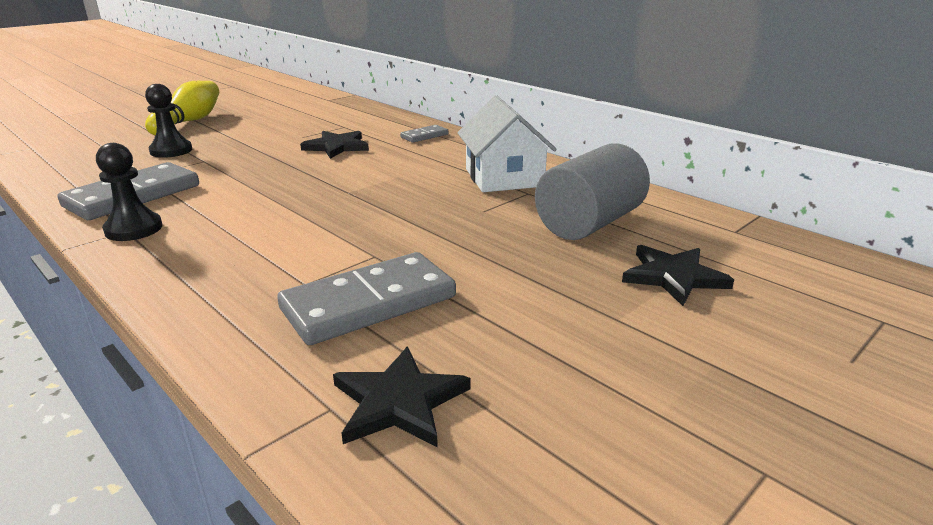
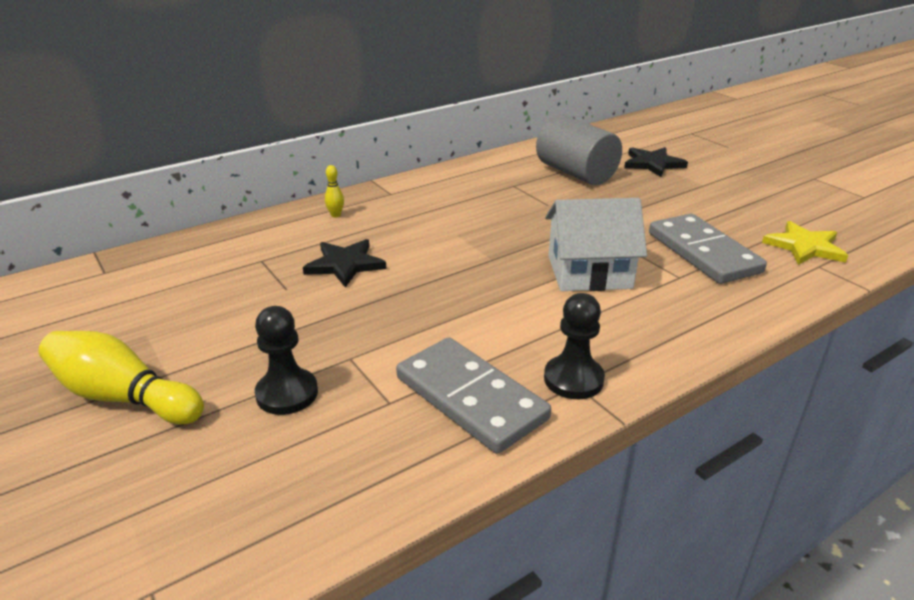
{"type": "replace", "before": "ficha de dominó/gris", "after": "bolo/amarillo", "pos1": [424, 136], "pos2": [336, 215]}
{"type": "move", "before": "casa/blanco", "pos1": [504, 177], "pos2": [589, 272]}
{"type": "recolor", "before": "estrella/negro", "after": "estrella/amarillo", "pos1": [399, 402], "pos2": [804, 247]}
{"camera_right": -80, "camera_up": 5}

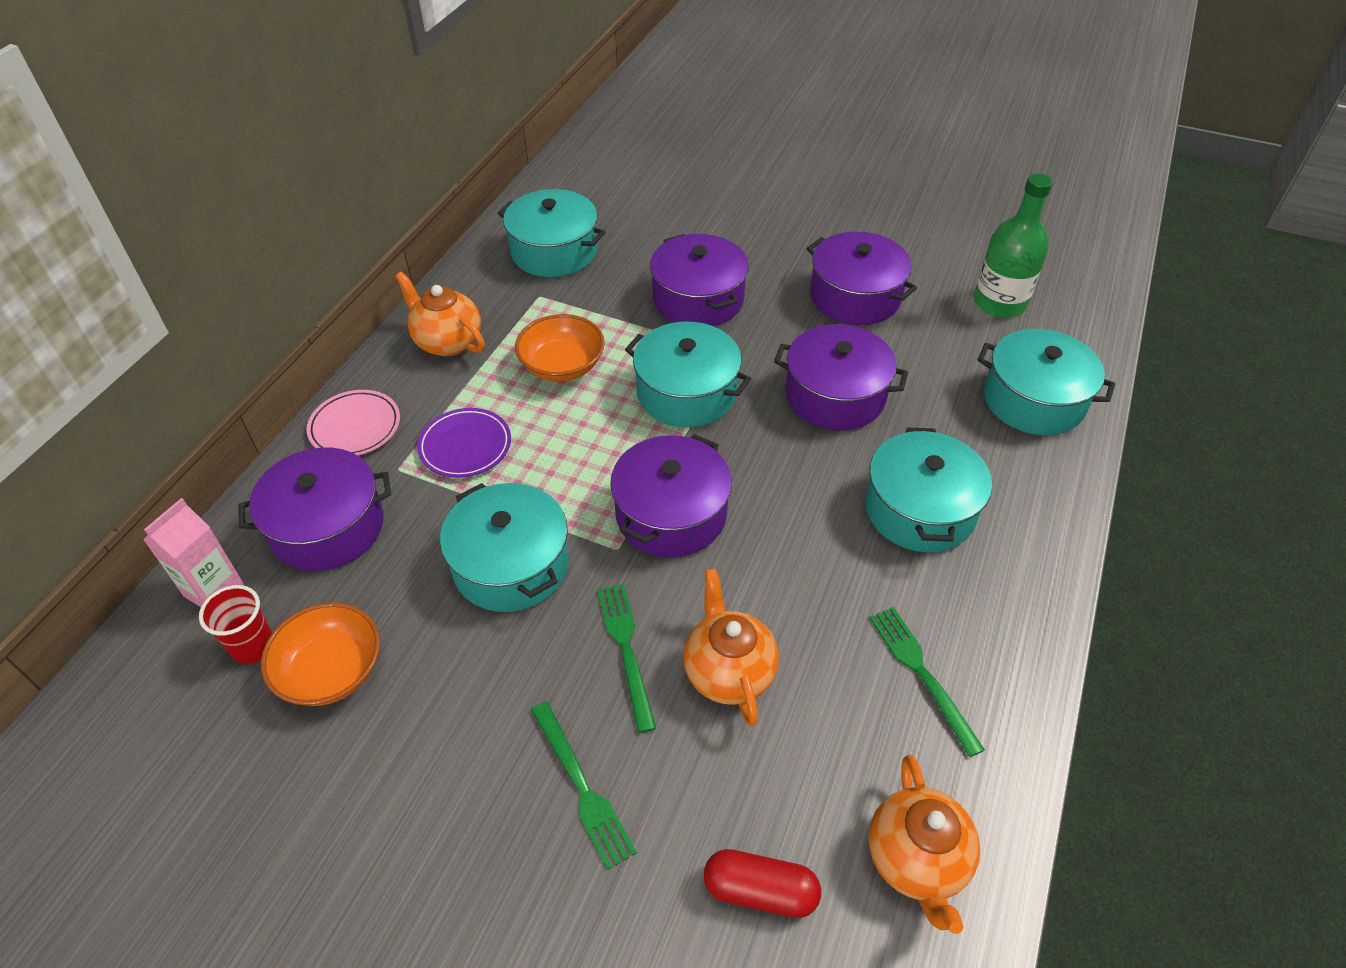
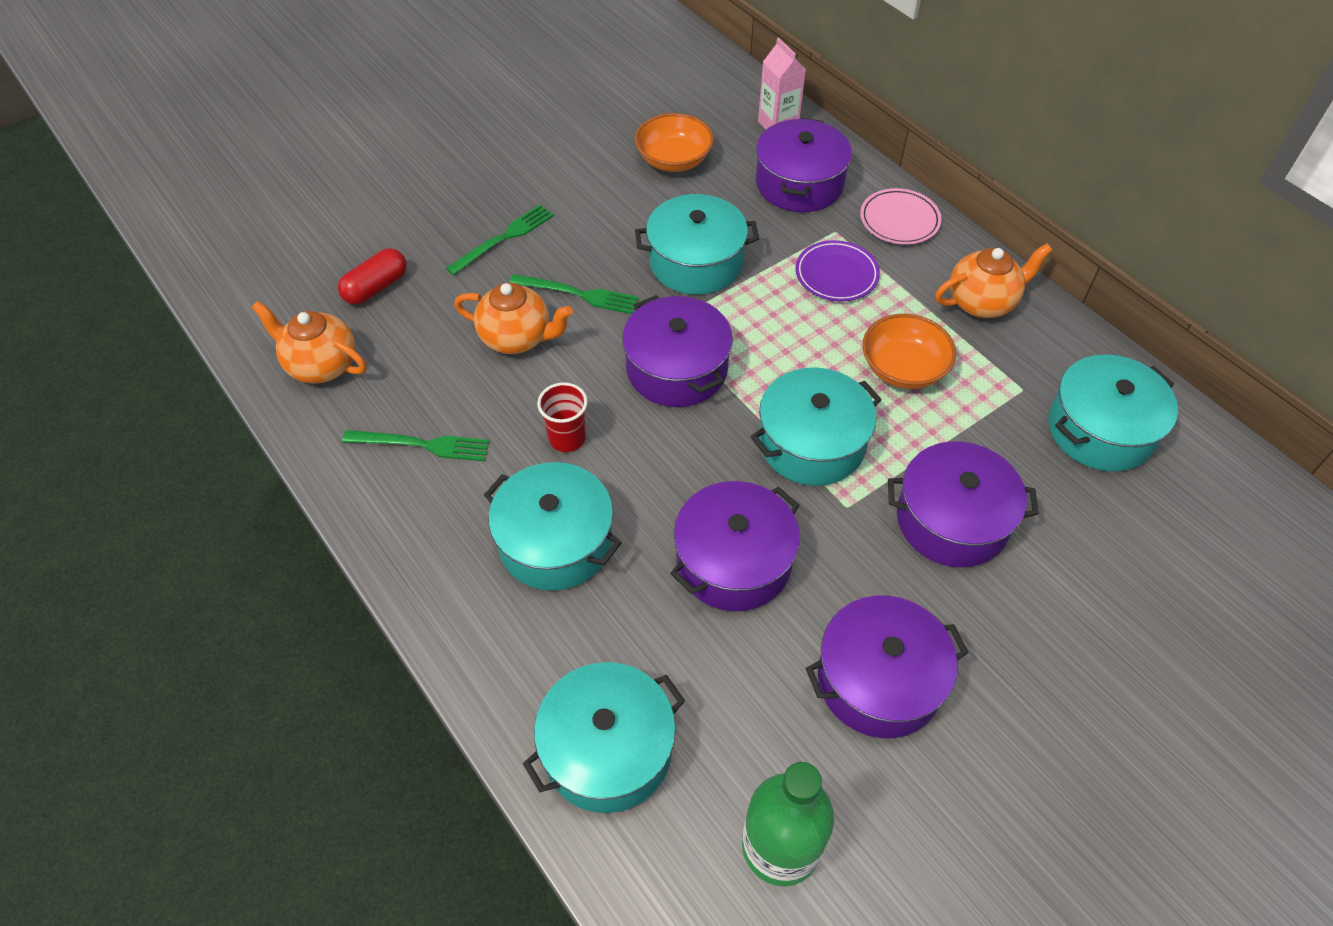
{"type": "rotate", "before": "tenedor/verde", "pos1": [581, 787], "pos2": [503, 238], "turn": 135}
{"type": "move", "before": "vaso/rojo", "pos1": [253, 646], "pos2": [567, 438]}
{"camera_right": 120, "camera_up": 5}

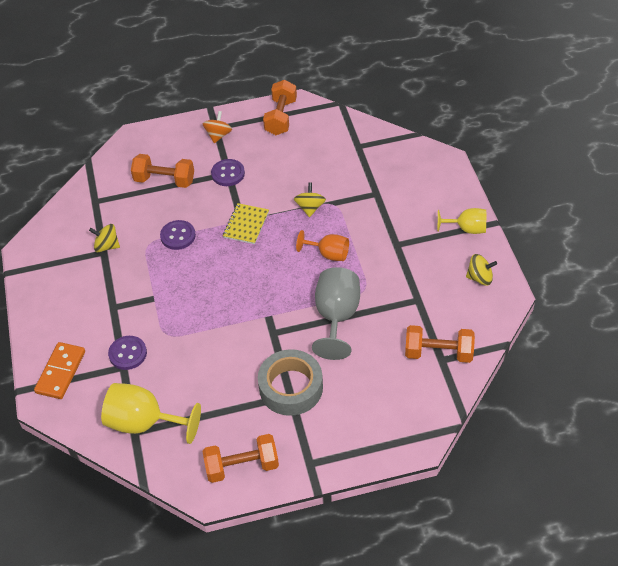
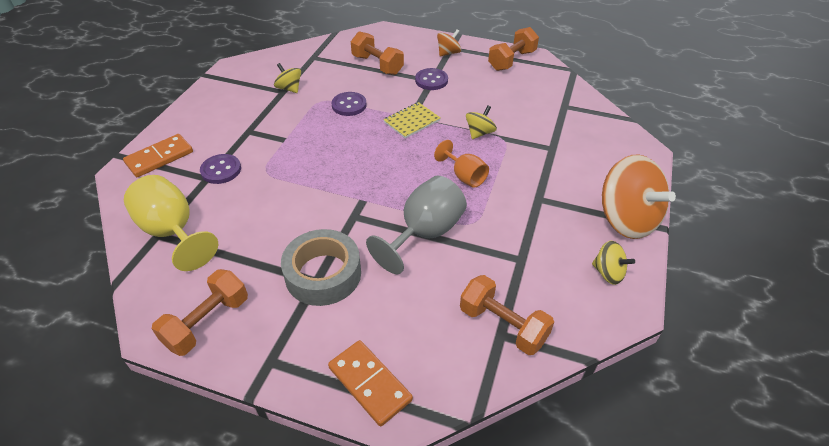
{"type": "rotate", "before": "mancuerna/naranja", "pos1": [242, 466], "pos2": [207, 322], "turn": -75}
{"type": "insert", "after": "ficha de dominó/naranja", "pos2": [369, 384]}
{"type": "replace", "before": "copa/amarillo", "after": "peonza/naranja", "pos1": [467, 229], "pos2": [626, 219]}
{"camera_right": 30, "camera_up": -5}

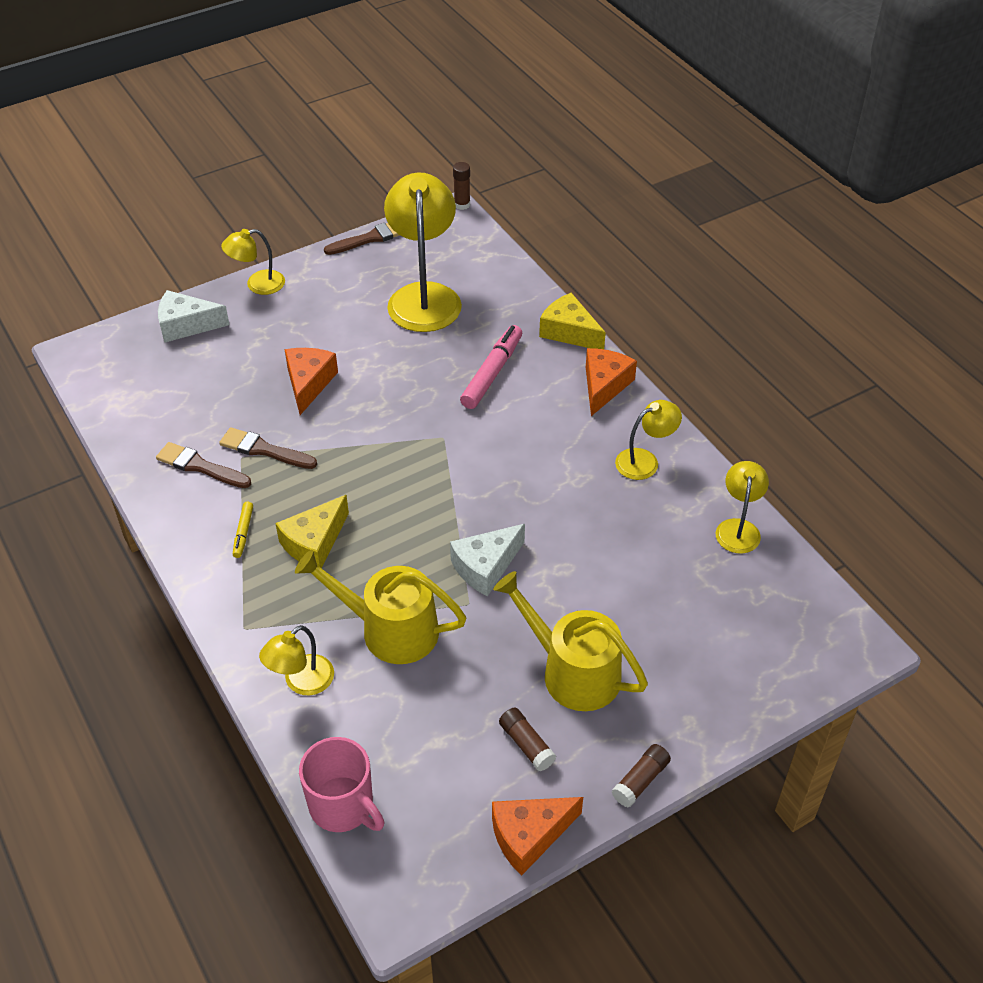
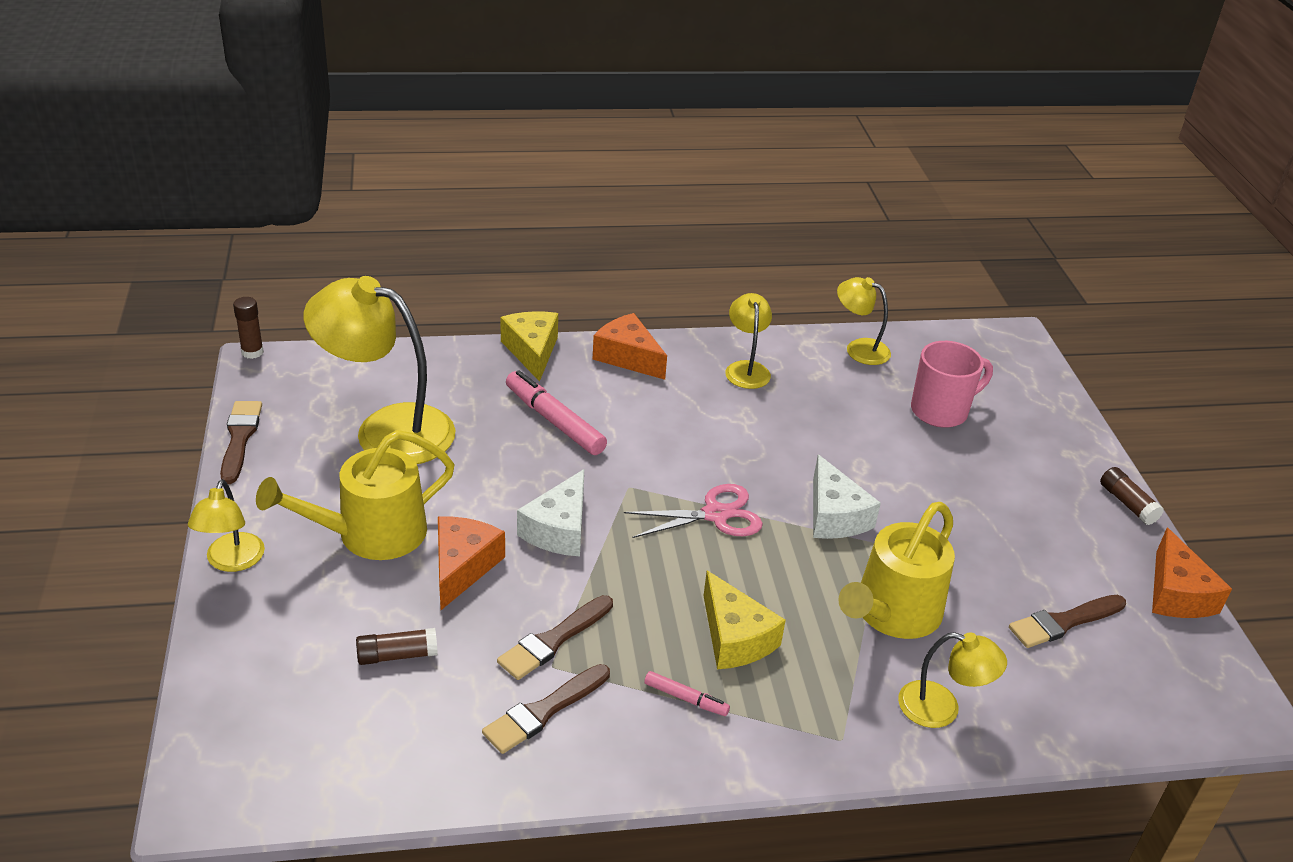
{"type": "move", "before": "regadera/amarillo", "pos1": [573, 672], "pos2": [371, 534]}
{"type": "move", "before": "barra de pegamento/marrón", "pos1": [526, 744], "pos2": [397, 655]}
{"type": "rotate", "before": "queso/naranja", "pos1": [309, 383], "pos2": [463, 567], "turn": 75}
{"type": "rotate", "before": "queso/amarillo", "pos1": [569, 332], "pos2": [532, 351], "turn": 105}
{"type": "move", "before": "queso/blanco", "pos1": [186, 325], "pos2": [559, 529]}
{"type": "insert", "after": "tijeras/rosa", "pos2": [715, 514]}
{"type": "recolor", "before": "rotulador/amarillo", "after": "rotulador/rosa", "pos1": [243, 533], "pos2": [686, 698]}
{"type": "rotate", "before": "lámpara/amarillo", "pos1": [301, 682], "pos2": [941, 708], "turn": -45}
{"type": "move", "before": "taza/rosa", "pos1": [343, 806], "pos2": [941, 411]}
{"type": "insert", "after": "pincel/marrón", "pos2": [1064, 622]}
{"camera_right": -70, "camera_up": -10}

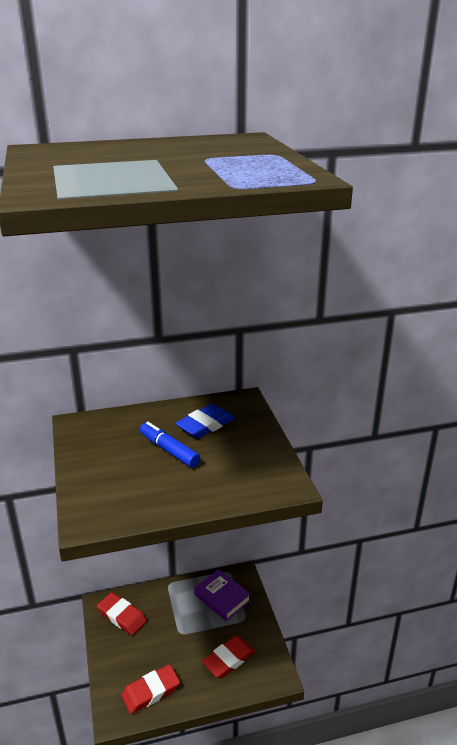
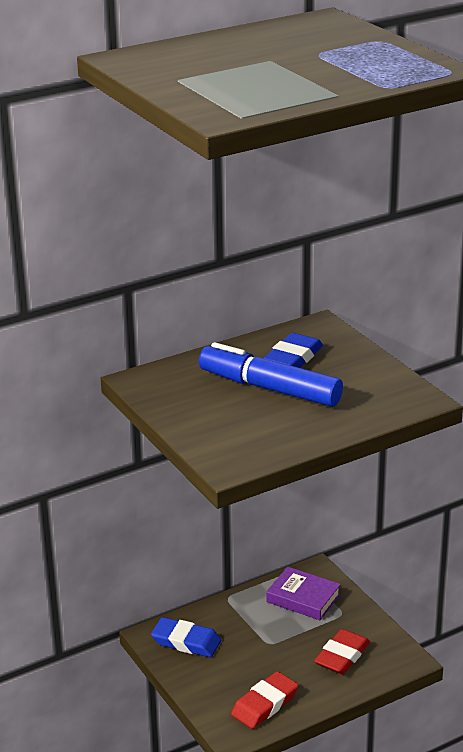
{"type": "recolor", "before": "goma de borrar/rojo", "after": "goma de borrar/azul", "pos1": [122, 616], "pos2": [186, 642]}
{"type": "resize", "before": "rotulador/azul", "pos1": [169, 450], "pos2": [269, 388], "scale": 1.62}
{"camera_right": -15, "camera_up": 0}

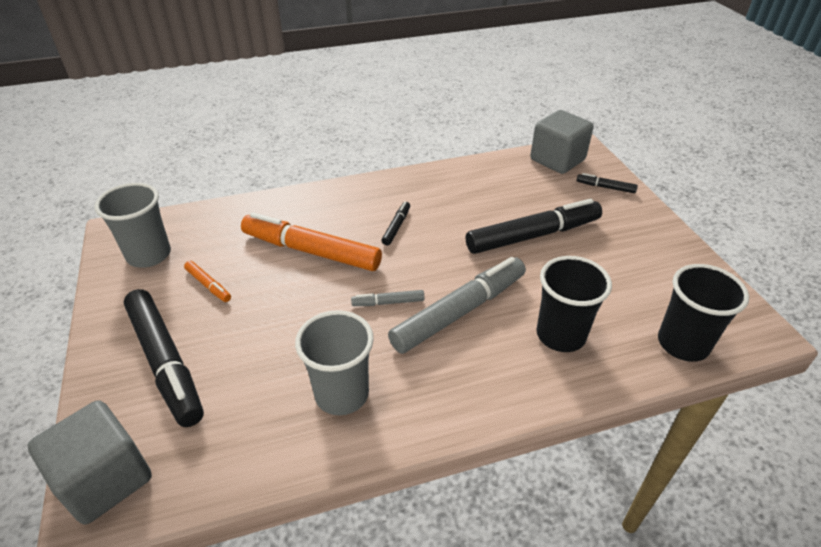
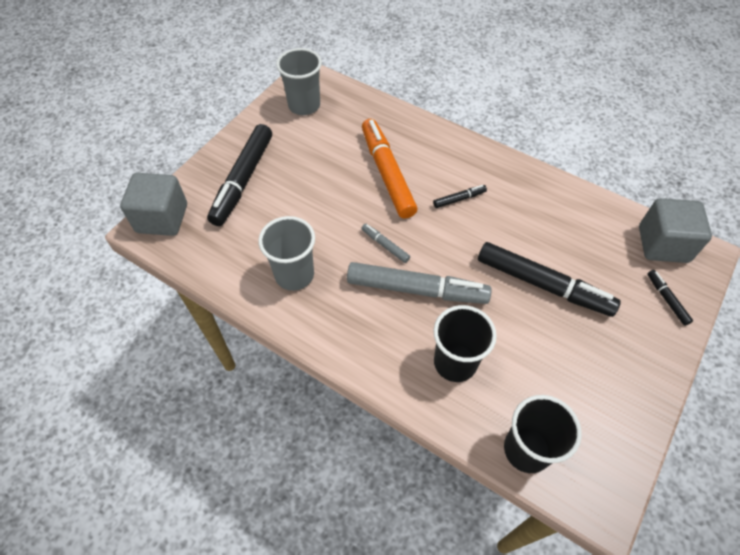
{"type": "delete", "before": "rotulador/naranja", "pos1": [208, 285]}
{"camera_right": 50, "camera_up": 15}

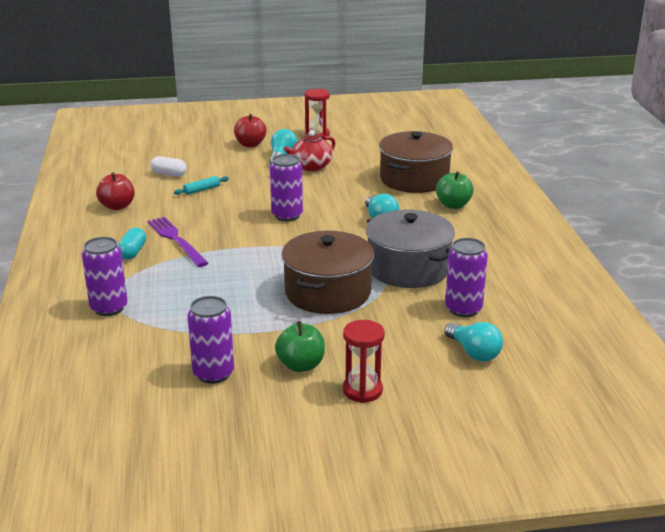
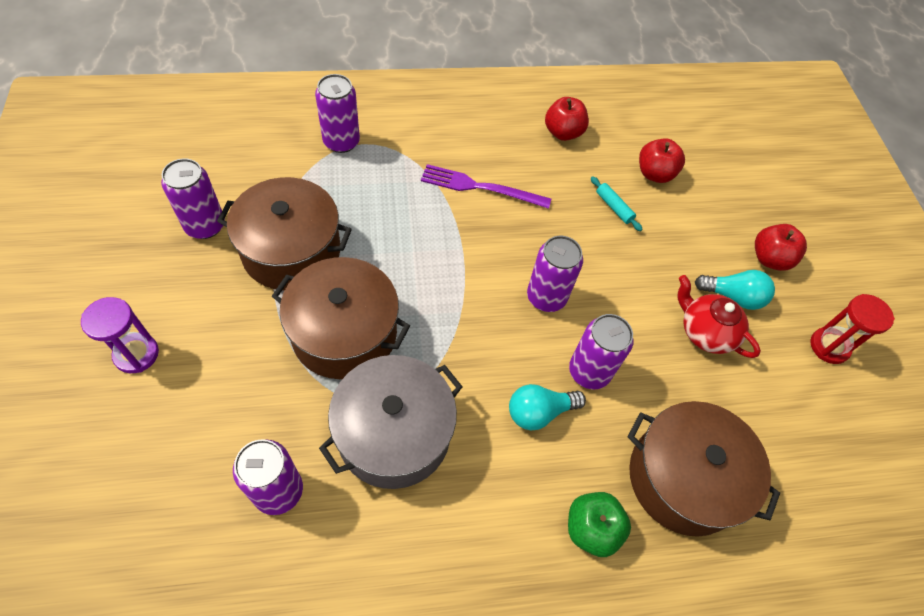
{"type": "recolor", "before": "reloj de arena/rojo", "after": "reloj de arena/morado", "pos1": [362, 390], "pos2": [136, 354]}
{"type": "insert", "after": "olla/marrón", "pos2": [291, 251]}
{"type": "rotate", "before": "tenedor/morado", "pos1": [176, 240], "pos2": [480, 187], "turn": -135}
{"type": "insert", "after": "lata/morado", "pos2": [589, 371]}
{"type": "replace", "before": "cápsula/blanco", "after": "manzana/rojo", "pos1": [169, 174], "pos2": [654, 174]}
{"type": "delete", "before": "cápsula/turquesa", "pos1": [132, 252]}
{"type": "delete", "before": "manzana/verde", "pos1": [301, 365]}
{"type": "delete", "before": "bombilla/turquesa", "pos1": [474, 352]}
{"camera_right": 85, "camera_up": 30}

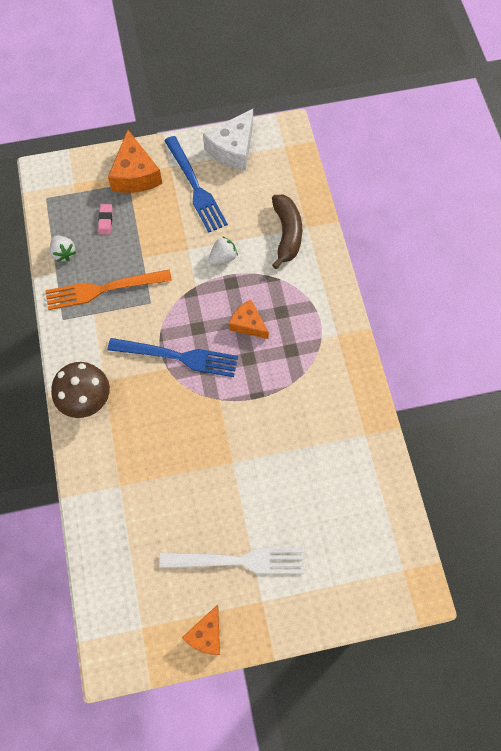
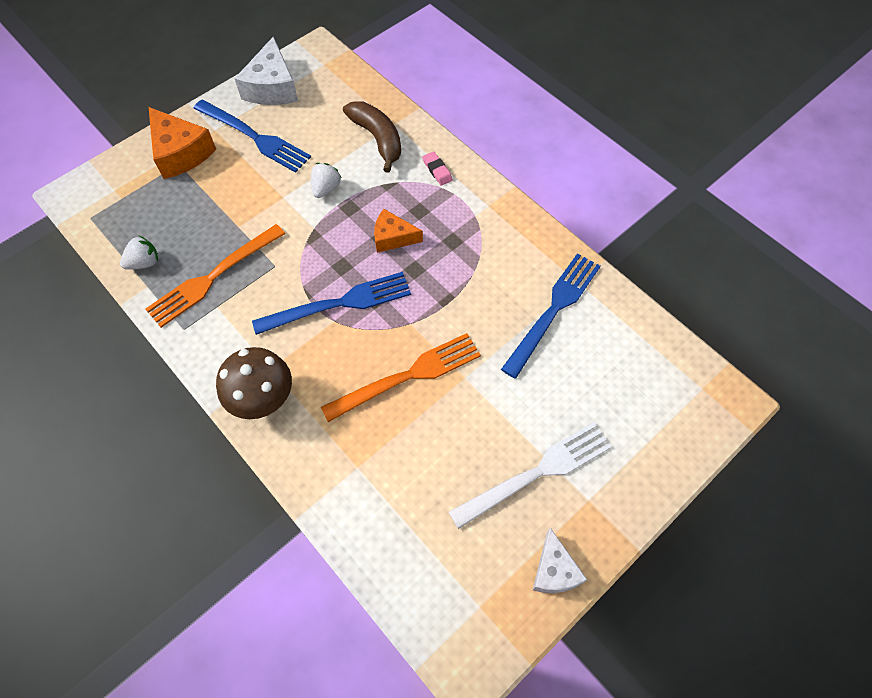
{"type": "rotate", "before": "fresa/blanco", "pos1": [63, 253], "pos2": [144, 263], "turn": -60}
{"type": "insert", "after": "tenedor/naranja", "pos2": [409, 375]}
{"type": "move", "before": "goma de borrar/rosa", "pos1": [105, 220], "pos2": [437, 170]}
{"type": "insert", "after": "tenedor/azul", "pos2": [554, 309]}
{"type": "recolor", "before": "queso/naranja", "after": "queso/blanco", "pos1": [206, 635], "pos2": [554, 570]}
{"camera_right": -30, "camera_up": -5}

